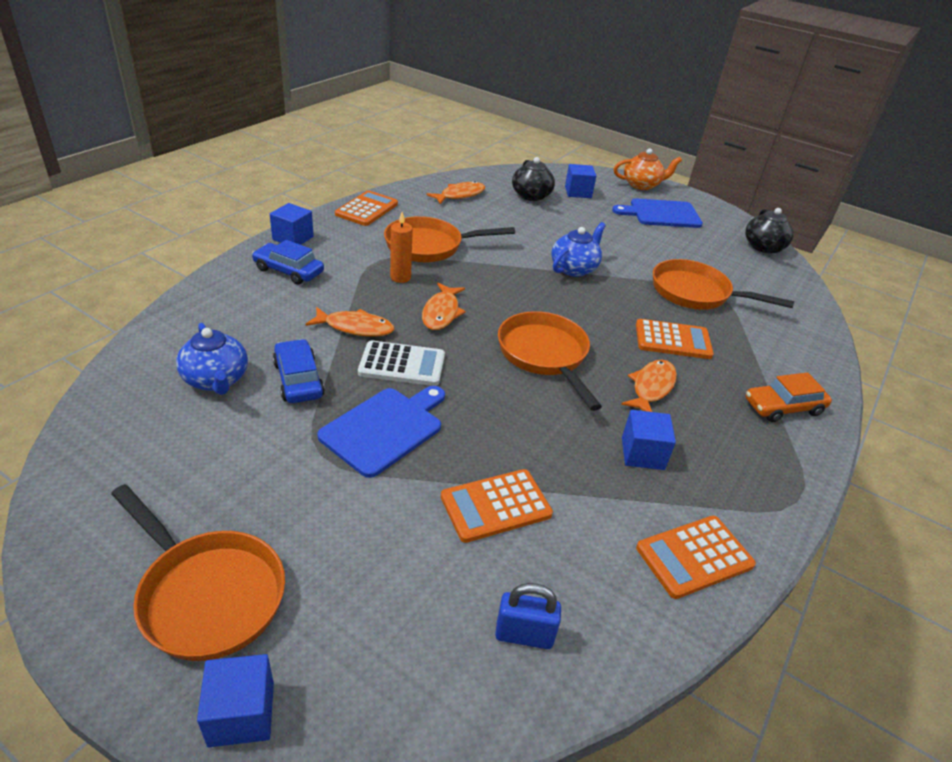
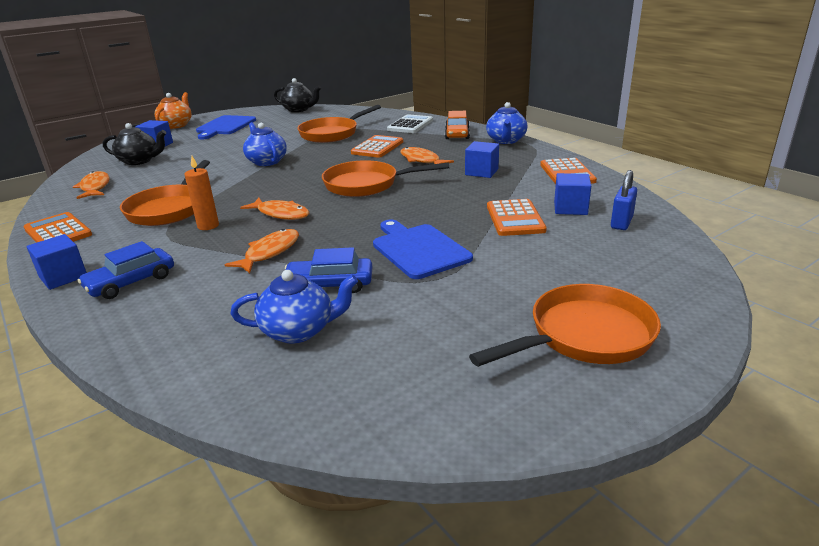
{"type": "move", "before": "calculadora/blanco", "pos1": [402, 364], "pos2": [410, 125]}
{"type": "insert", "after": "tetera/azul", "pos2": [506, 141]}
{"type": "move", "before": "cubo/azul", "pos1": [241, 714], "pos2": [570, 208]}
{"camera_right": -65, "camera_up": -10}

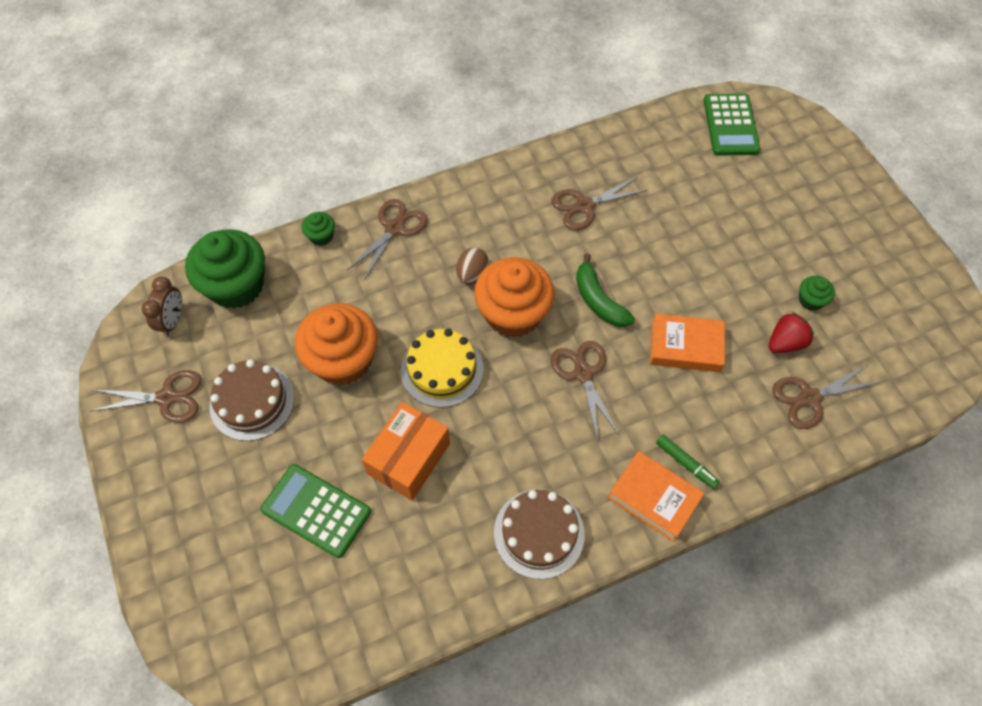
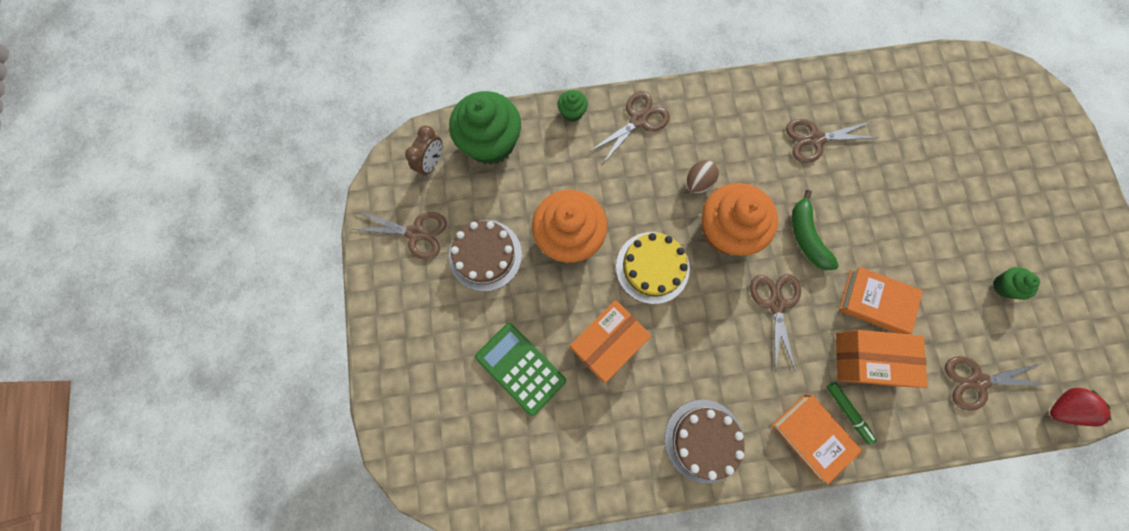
{"type": "insert", "after": "caja/naranja", "pos2": [867, 359]}
{"type": "move", "before": "fresa/rojo", "pos1": [785, 343], "pos2": [1062, 407]}
{"type": "delete", "before": "calculadora/verde", "pos1": [730, 125]}
{"camera_right": 15, "camera_up": 15}

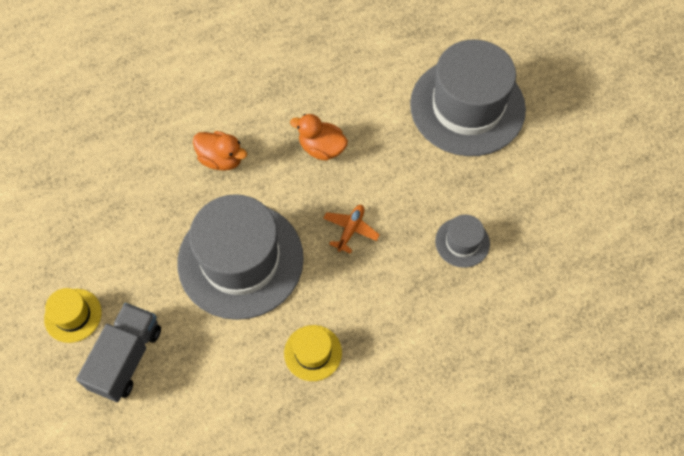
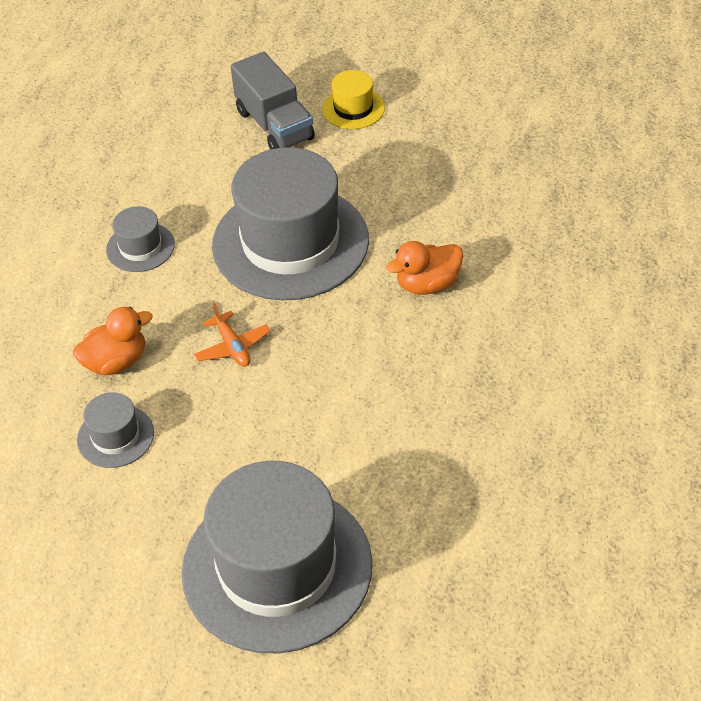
{"type": "move", "before": "pato/naranja", "pos1": [321, 148], "pos2": [116, 362]}
{"type": "recolor", "before": "sombrero/amarillo", "after": "sombrero/gris", "pos1": [313, 353], "pos2": [140, 247]}
{"camera_right": 130, "camera_up": -15}

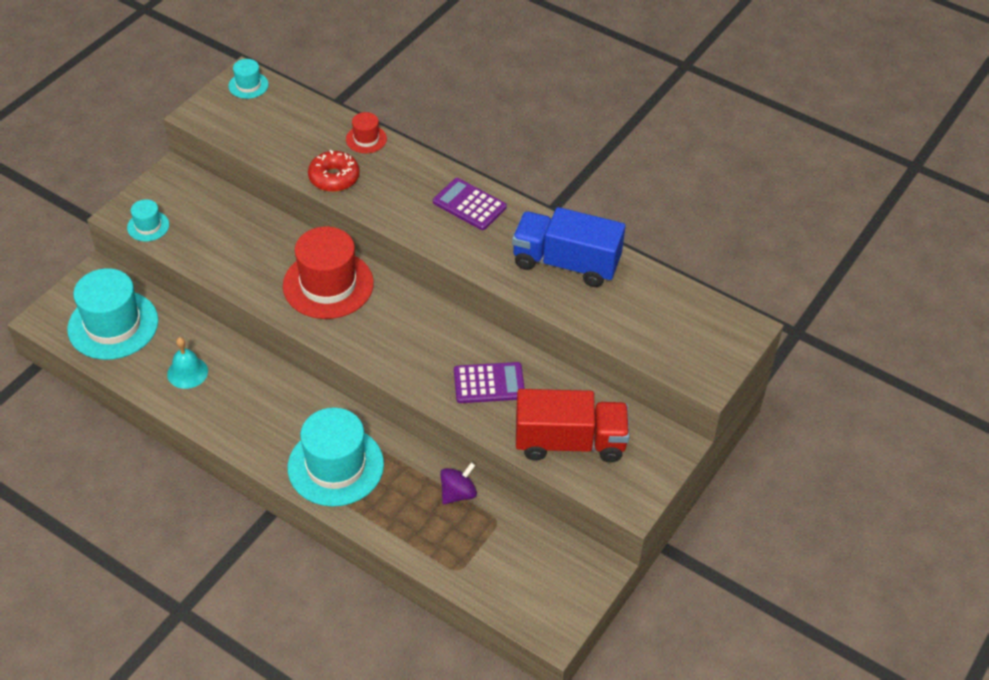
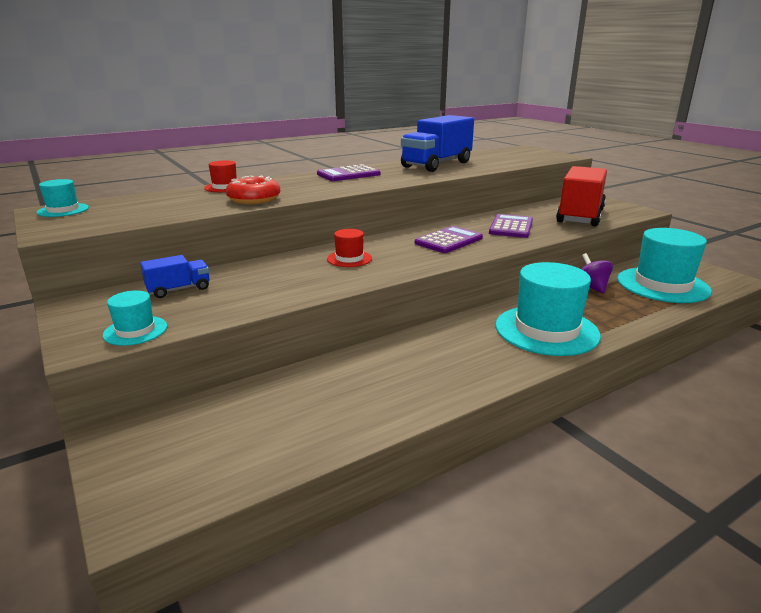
{"type": "insert", "after": "camión/azul", "pos2": [179, 289]}
{"type": "resize", "before": "sombrero/rojo", "pos1": [328, 284], "pos2": [349, 259], "scale": 0.47}
{"type": "insert", "after": "calculadora/morado", "pos2": [448, 241]}
{"type": "move", "before": "sombrero/turquesa", "pos1": [113, 325], "pos2": [662, 285]}
{"type": "delete", "before": "campana/turquesa", "pos1": [187, 372]}
{"camera_right": -65, "camera_up": -25}

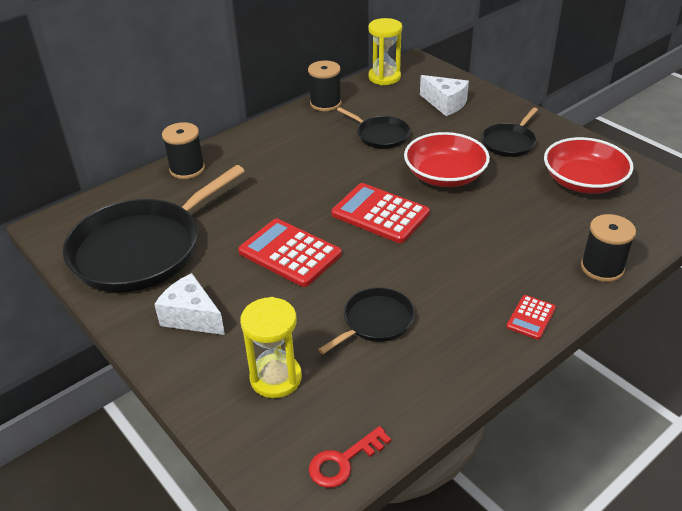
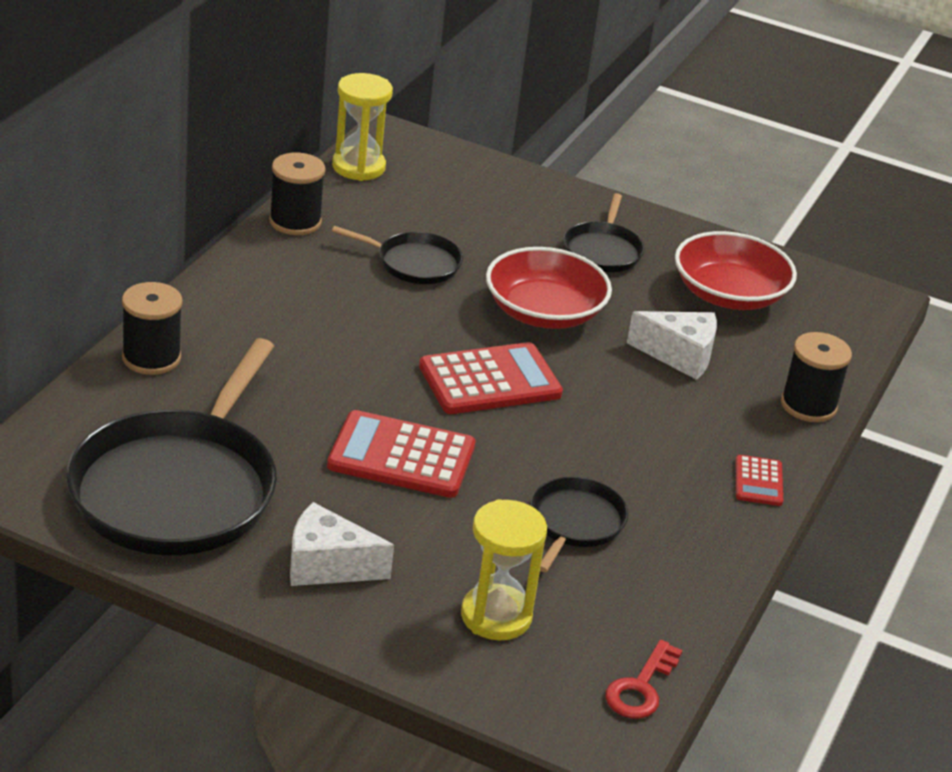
{"type": "rotate", "before": "calculadora/rojo", "pos1": [380, 214], "pos2": [490, 381], "turn": 150}
{"type": "move", "before": "queso/blanco", "pos1": [445, 104], "pos2": [679, 356]}
{"camera_right": -30, "camera_up": -5}

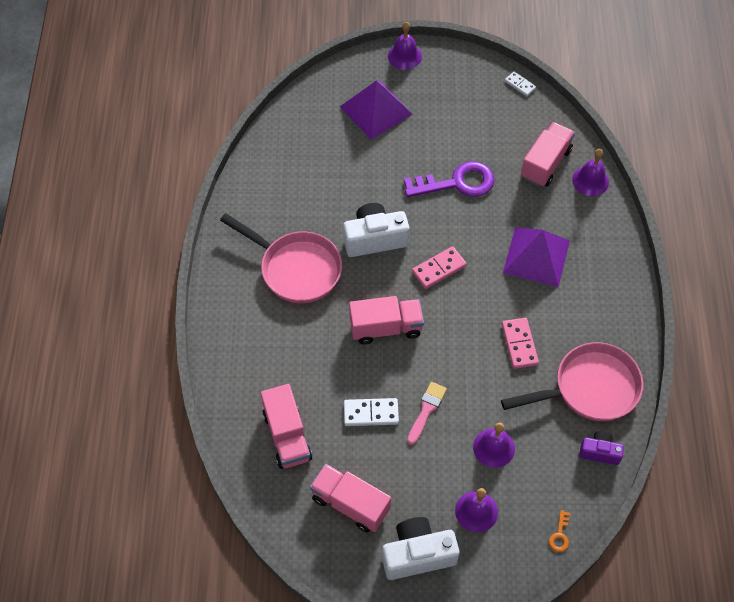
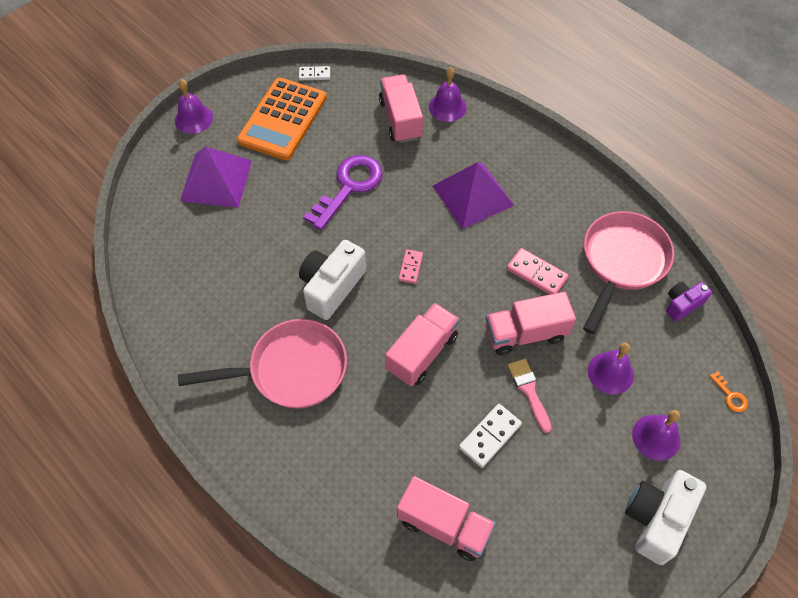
{"type": "insert", "after": "calculadora/naranja", "pos2": [283, 119]}
{"type": "resize", "before": "ficha de dominó/rosa", "pos1": [439, 269], "pos2": [411, 267], "scale": 0.64}
{"type": "move", "before": "camión/rosa", "pos1": [350, 504], "pos2": [525, 333]}
{"camera_right": -45, "camera_up": 0}

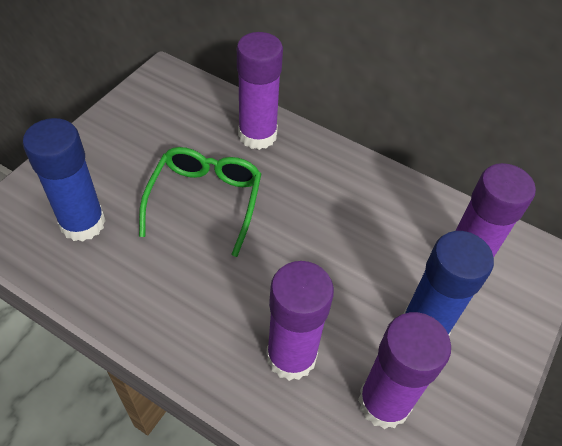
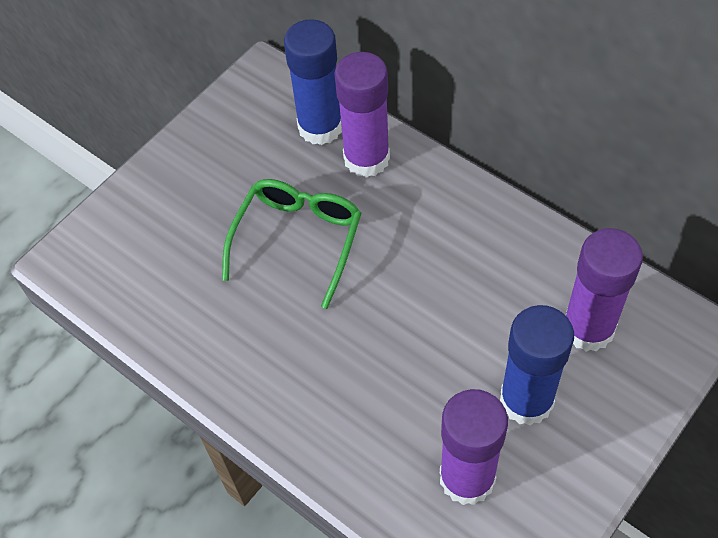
{"type": "move", "before": "barra de pegamento/azul", "pos1": [83, 223], "pos2": [320, 127]}
{"type": "delete", "before": "barra de pegamento/morado", "pos1": [291, 356]}
{"camera_right": 15, "camera_up": 5}

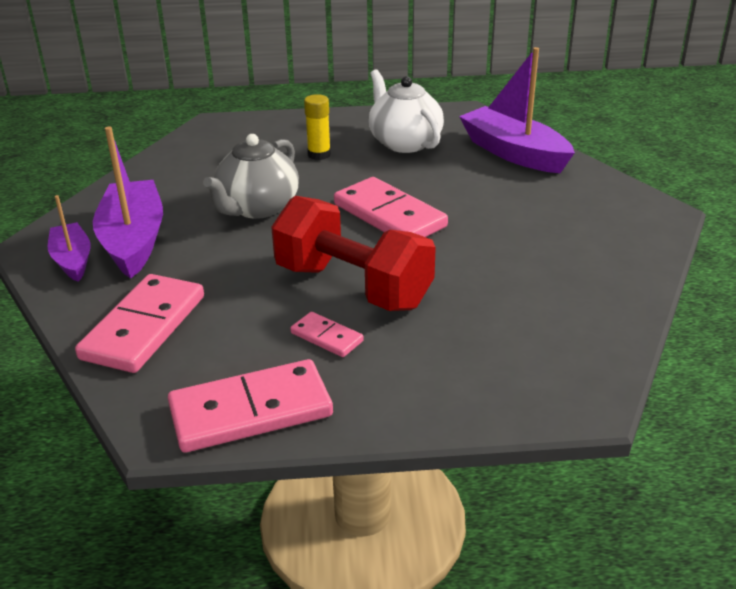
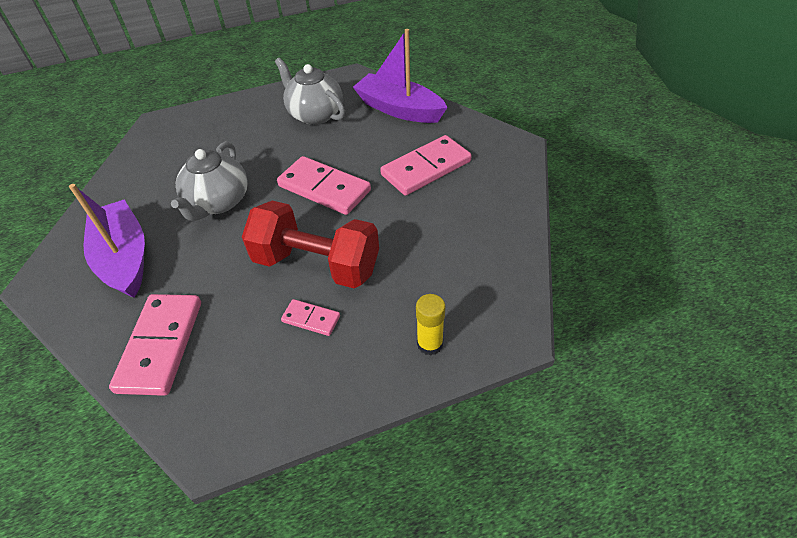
{"type": "recolor", "before": "tetera/blanco", "after": "tetera/gris", "pos1": [404, 142], "pos2": [315, 114]}
{"type": "move", "before": "ficha de dominó/rosa", "pos1": [250, 411], "pos2": [426, 168]}
{"type": "move", "before": "barra de pegamento/amarillo", "pos1": [319, 155], "pos2": [430, 344]}
{"type": "delete", "before": "barco/morado", "pos1": [72, 260]}
{"camera_right": -15, "camera_up": 15}

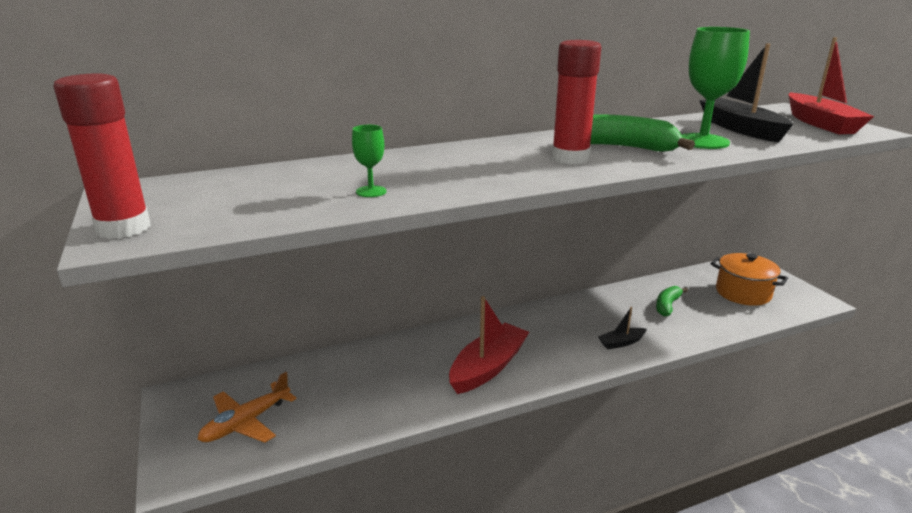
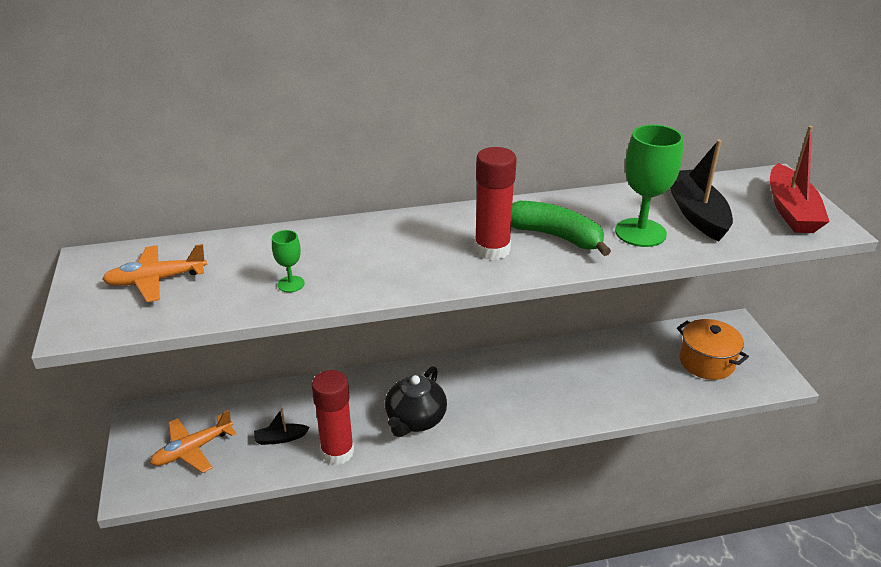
{"type": "insert", "after": "avión/naranja", "pos2": [156, 280]}
{"type": "move", "before": "barco/negro", "pos1": [621, 342], "pos2": [280, 438]}
{"type": "move", "before": "barra de pegamento/rojo", "pos1": [123, 228], "pos2": [337, 452]}
{"type": "replace", "before": "barco/rojo", "after": "tetera/negro", "pos1": [488, 367], "pos2": [415, 420]}
{"type": "delete", "before": "plátano/verde", "pos1": [667, 306]}
{"camera_right": 10, "camera_up": 10}

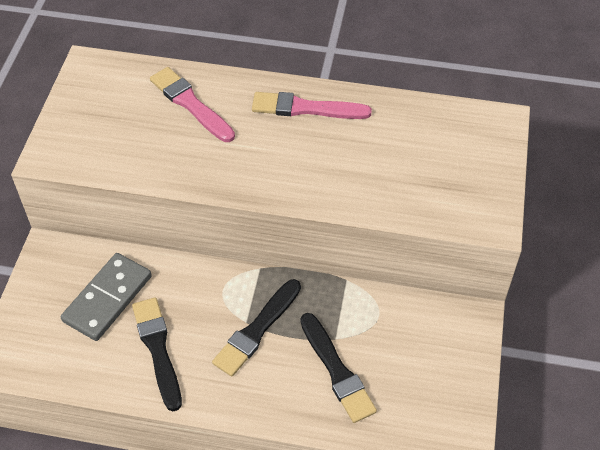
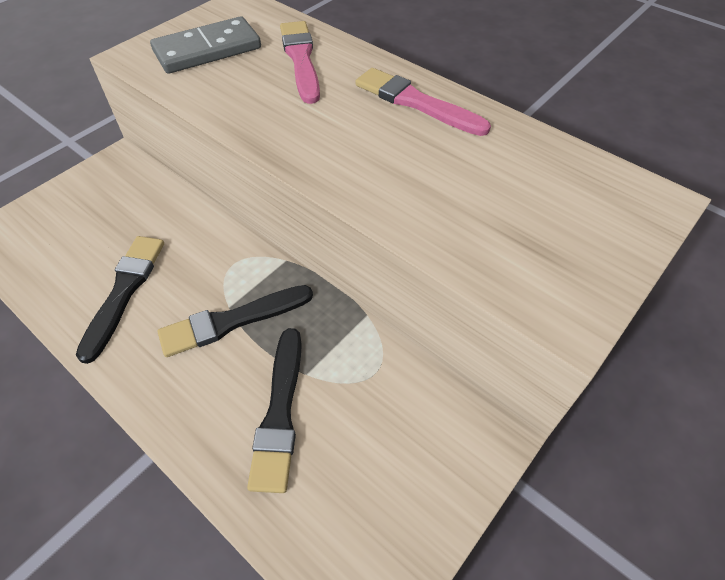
{"type": "move", "before": "ficha de dominó/gris", "pos1": [107, 298], "pos2": [207, 50]}
{"camera_right": 30, "camera_up": 0}

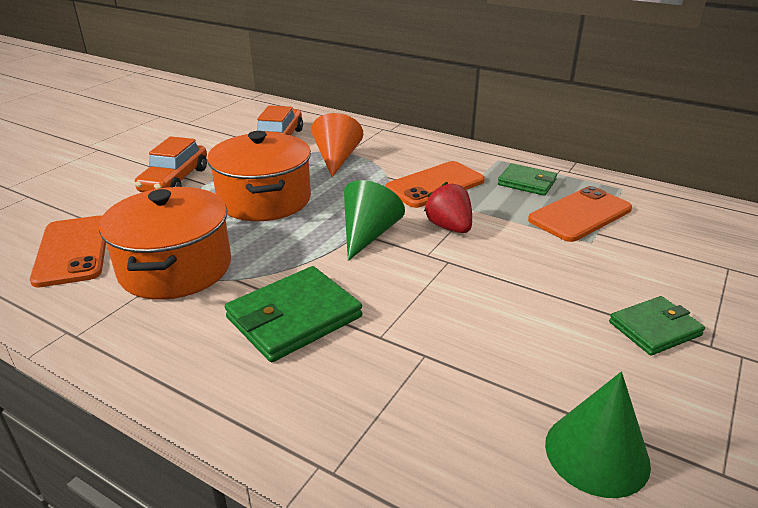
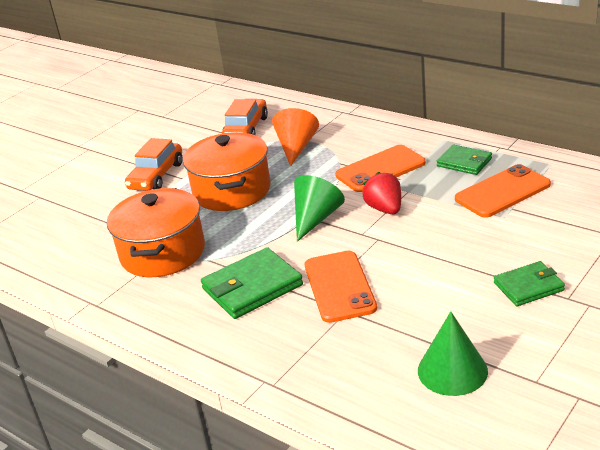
{"type": "move", "before": "móvil/naranja", "pos1": [73, 251], "pos2": [339, 286]}
{"camera_right": 10, "camera_up": 0}

